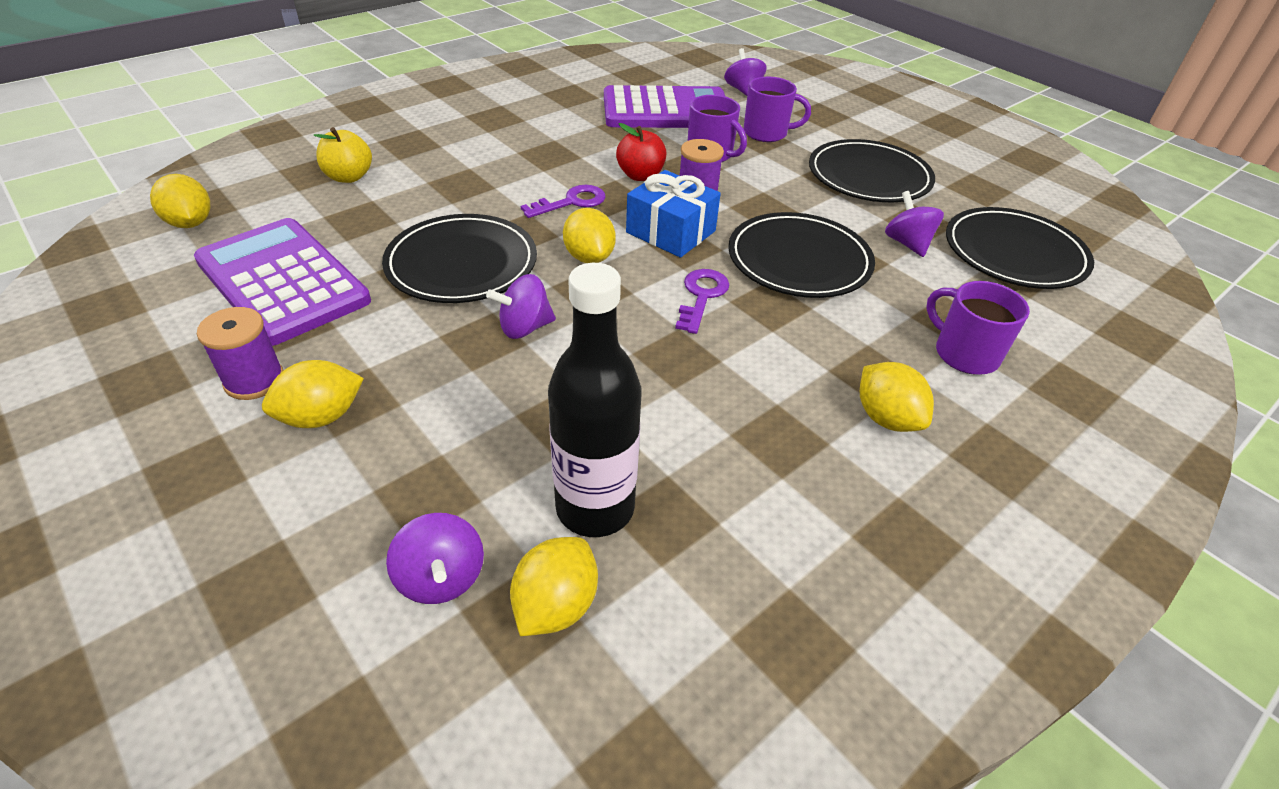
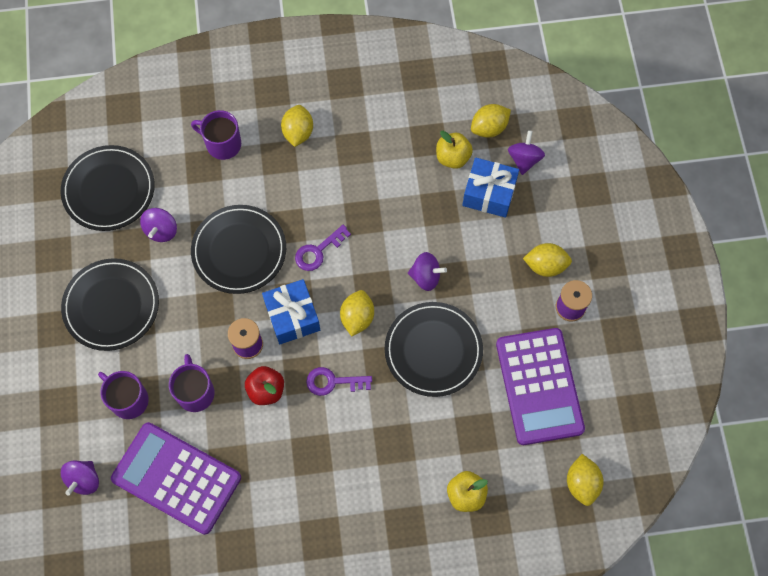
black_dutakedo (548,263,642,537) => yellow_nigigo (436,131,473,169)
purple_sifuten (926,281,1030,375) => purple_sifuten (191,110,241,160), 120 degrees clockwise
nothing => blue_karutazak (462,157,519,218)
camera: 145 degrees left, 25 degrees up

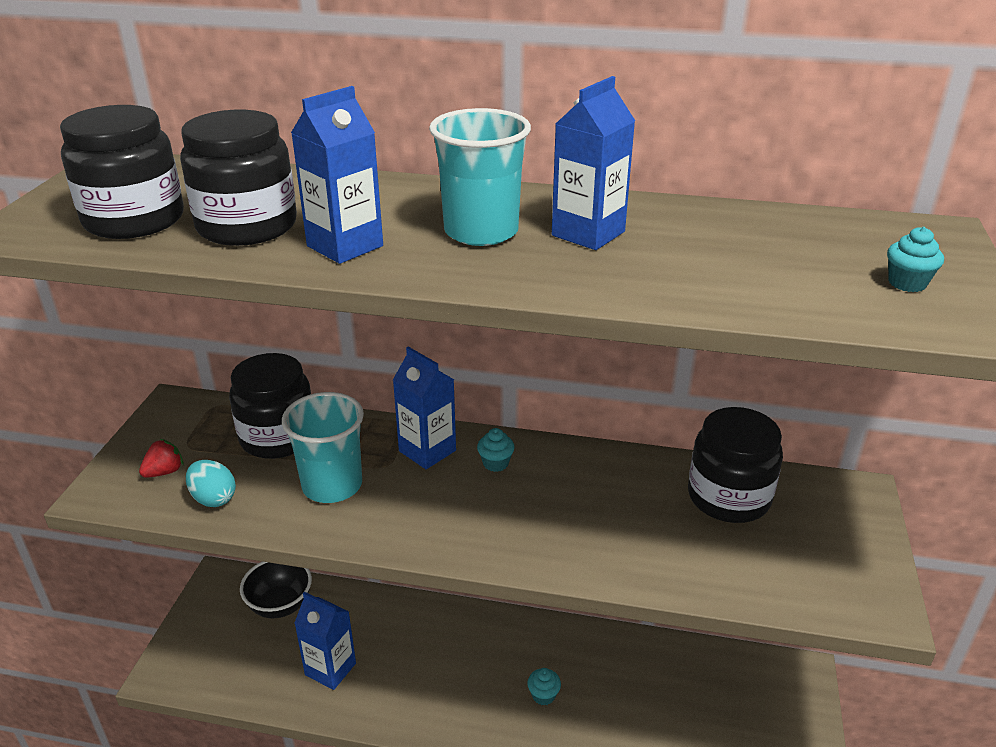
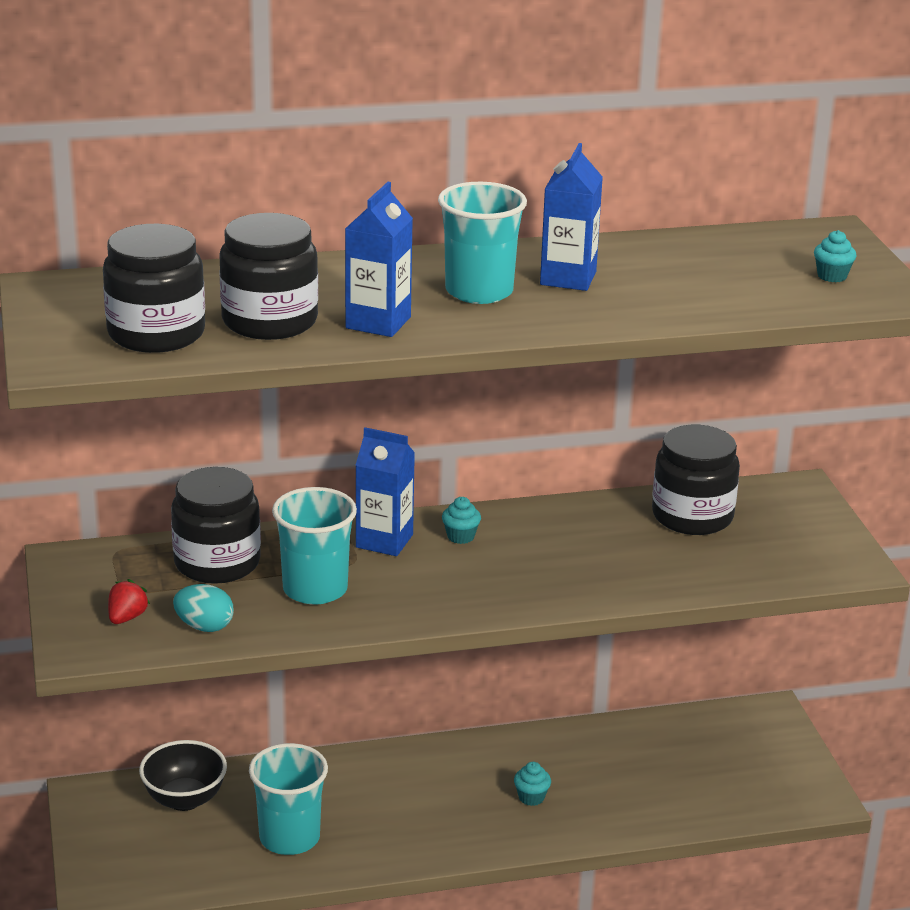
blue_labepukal (294,592,356,690) => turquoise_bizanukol (249,743,328,855)
camera: 25 degrees left, 5 degrees down

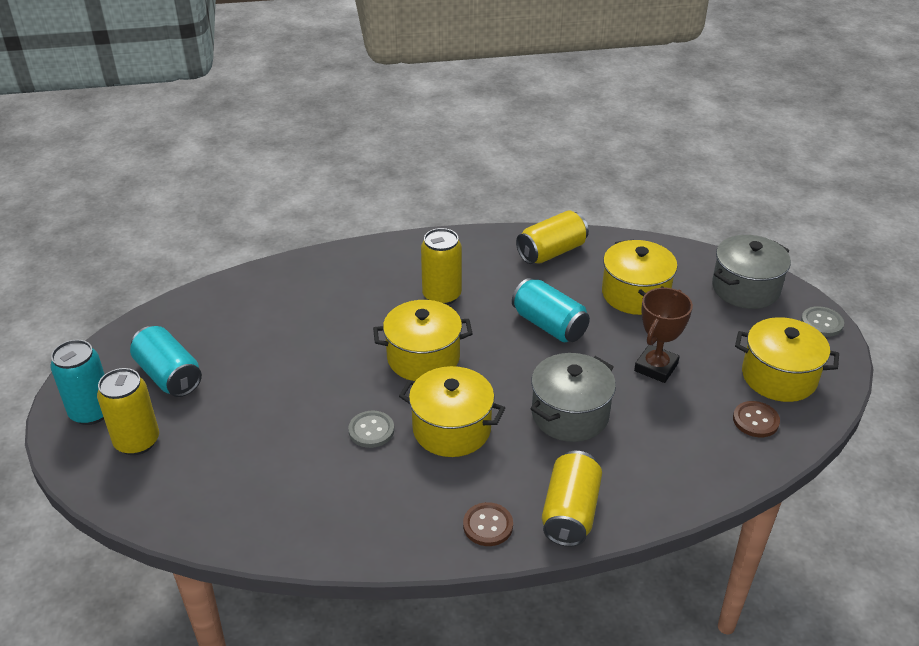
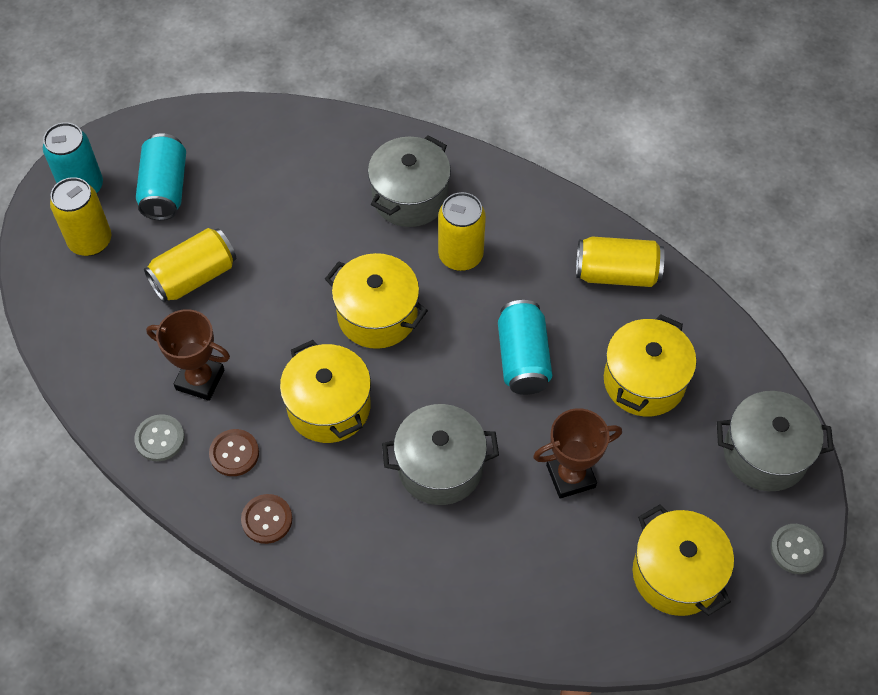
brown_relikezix (733,401,780,437) => brown_relikezix (209,429,259,476), relocated
grey_relikezix (348,411,394,448) => grey_relikezix (134,414,185,461), relocated
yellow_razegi (542,451,602,547) => yellow_razegi (144,228,236,303), relocated
nothing => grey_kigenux (368,135,451,227)
nothing => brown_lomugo (146,309,230,401)
camera: 40 degrees right, 20 degrees up

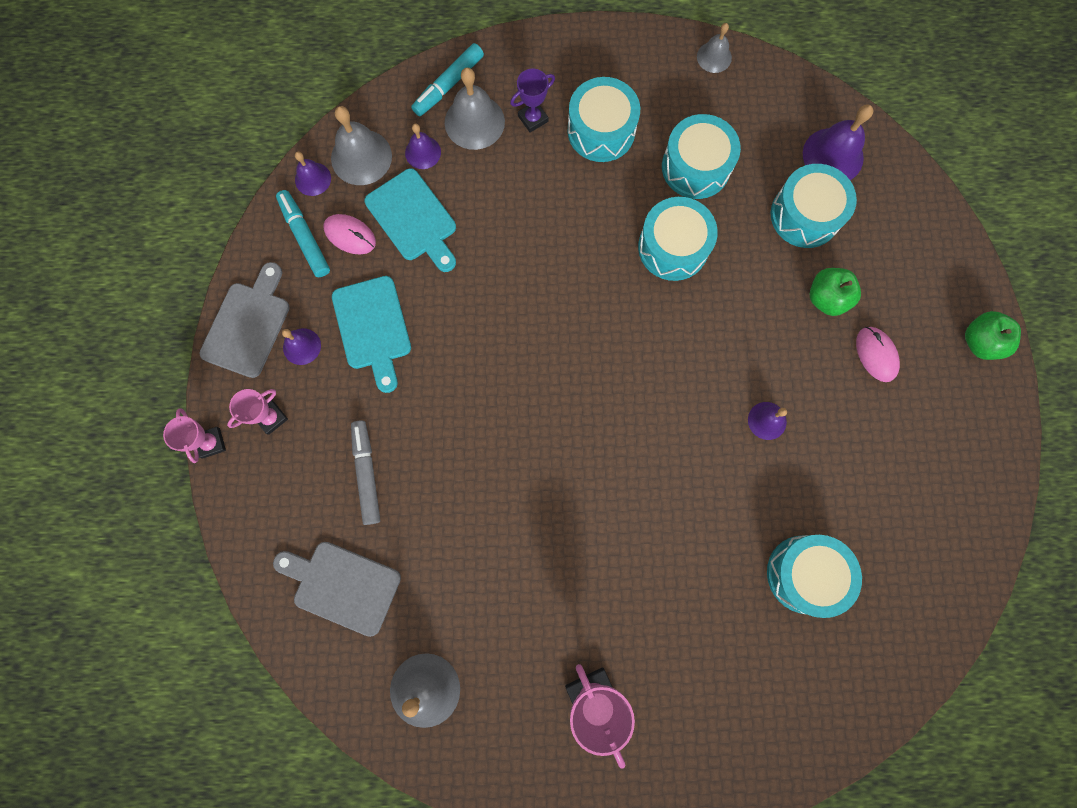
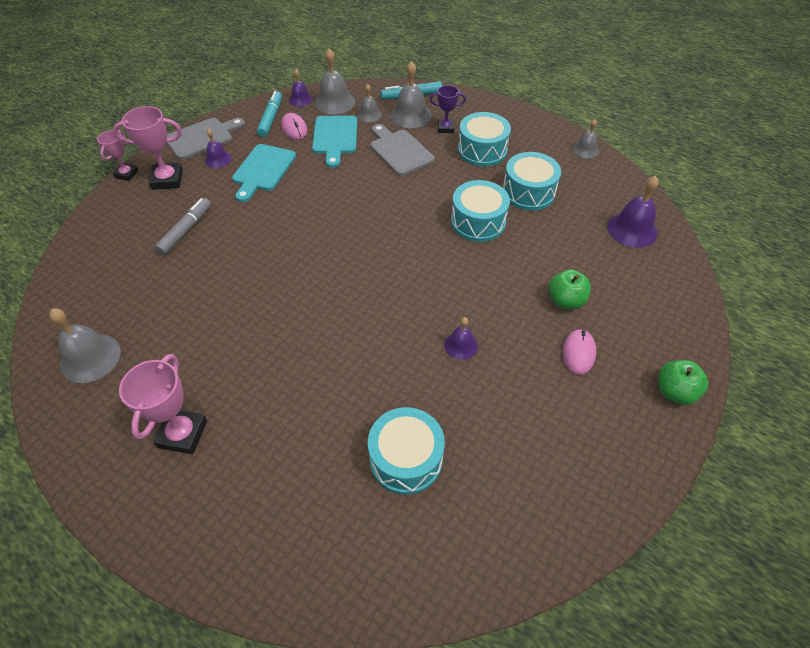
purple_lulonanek (405,124,441,169) => grey_lulonanek (357,84,382,122)
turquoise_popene (771,164,857,248) => nothing
pink_lomugo (227,389,288,435) => pink_lomugo (113,106,183,190), x1.61
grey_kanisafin (273,542,401,637) => grey_kanisafin (370,124,435,176), relocated
camera: 35 degrees right, 25 degrees down

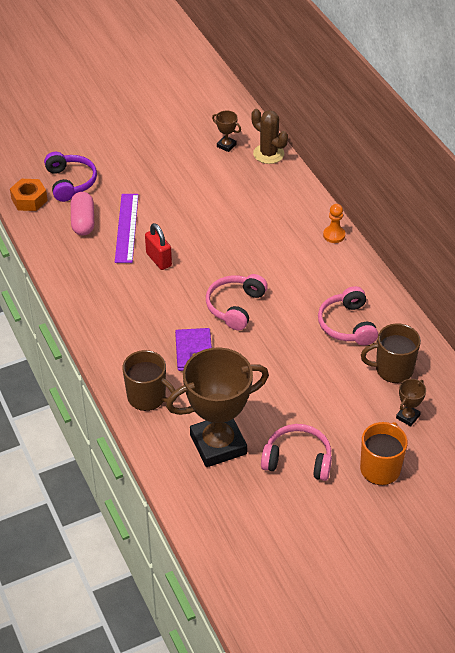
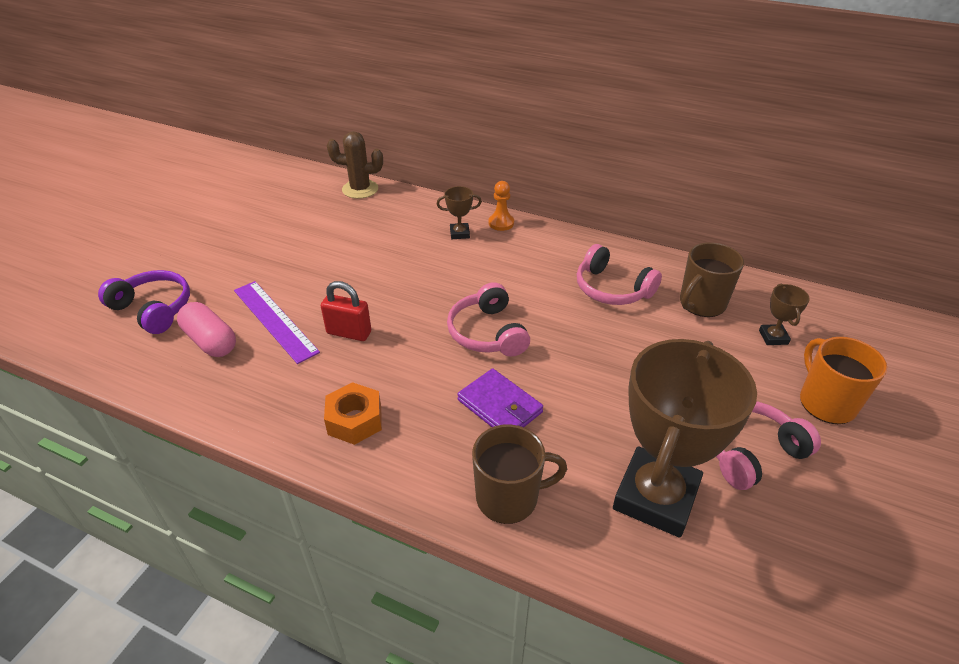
brown_lomugo (212,110,241,152) => brown_lomugo (437,186,482,239), relocated
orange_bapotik (10,179,48,211) => orange_bapotik (324,382,382,445), relocated
camera: 40 degrees left, 5 degrees down

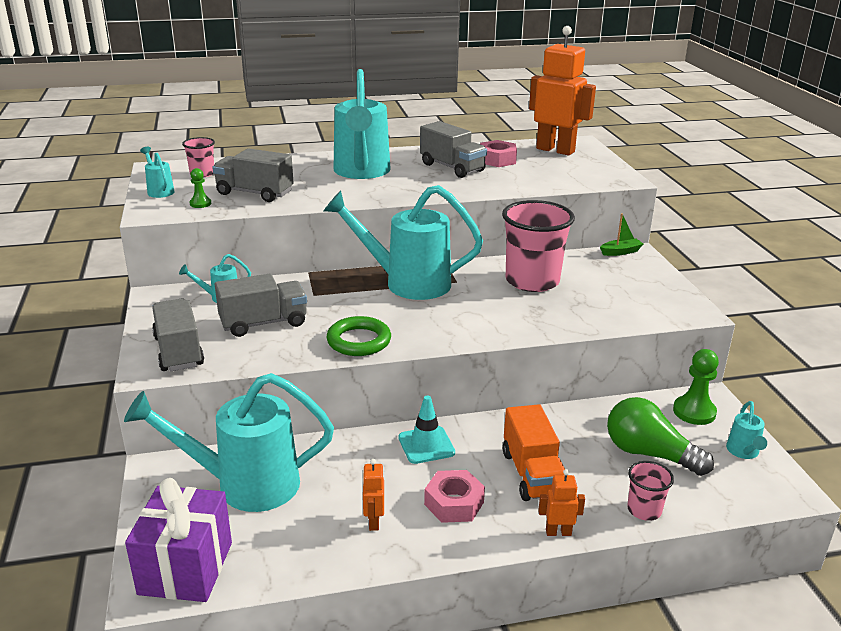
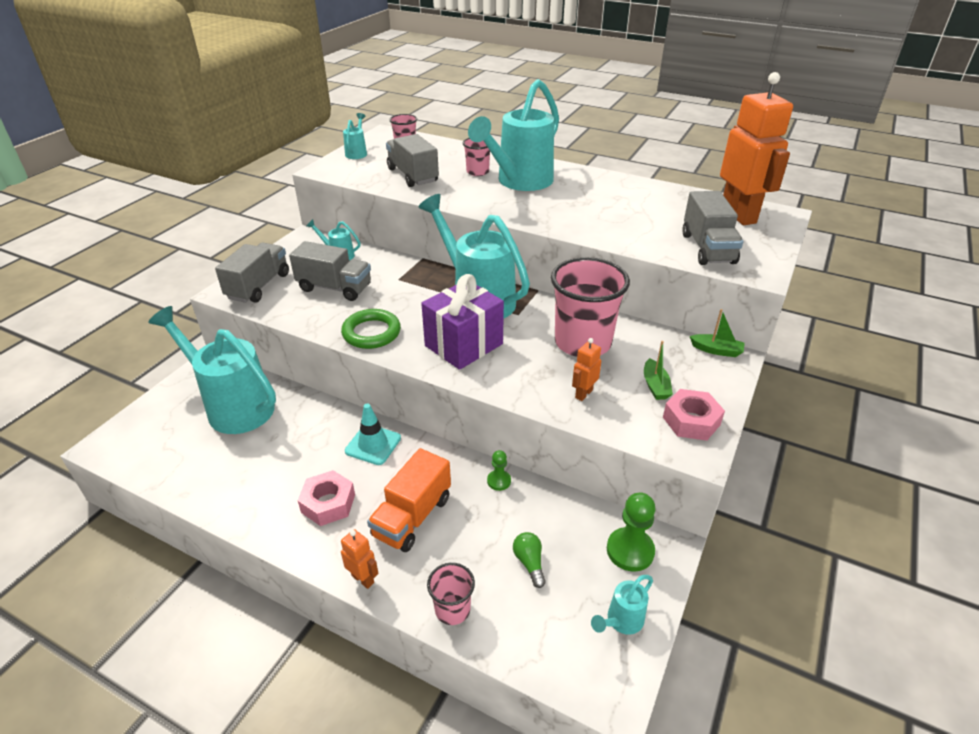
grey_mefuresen (420,121,487,178) => grey_mefuresen (682,191,743,265), relocated
pink_bapotik (480,140,517,167) => pink_bapotik (663,389,725,441), relocated
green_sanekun (190,168,211,208) => green_sanekun (487,450,511,491), relocated
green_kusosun (607,397,714,476) => green_kusosun (513,532,546,588), x0.48
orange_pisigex (362,459,384,531) => orange_pisigex (572,338,601,401), relocated
purple_karutazak (125,478,232,602) => purple_karutazak (421,274,504,370), relocated
nothing => pink_bizanukol (463,138,490,176)
nothing => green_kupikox (644,341,673,400)
camera: 40 degrees right, 10 degrees up

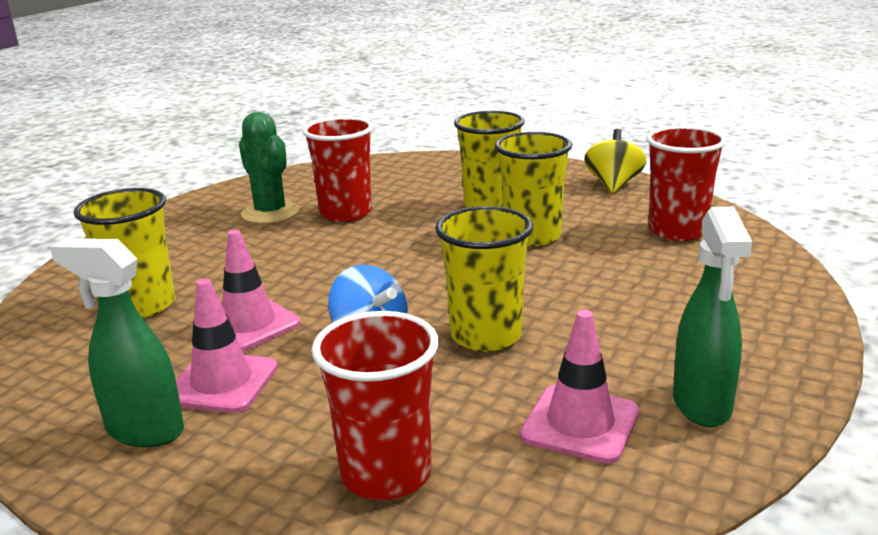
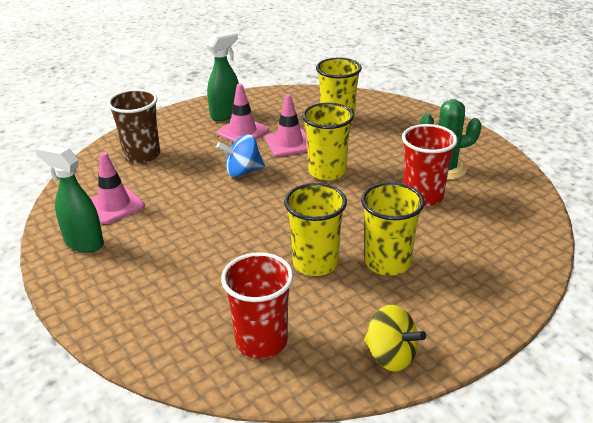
yellow_bizanukol (435,206,533,352) => yellow_bizanukol (302,103,354,181), relocated
red_bizanukol (312,311,439,500) => brown_bizanukol (108,89,160,163)
camera: 115 degrees right, 10 degrees up

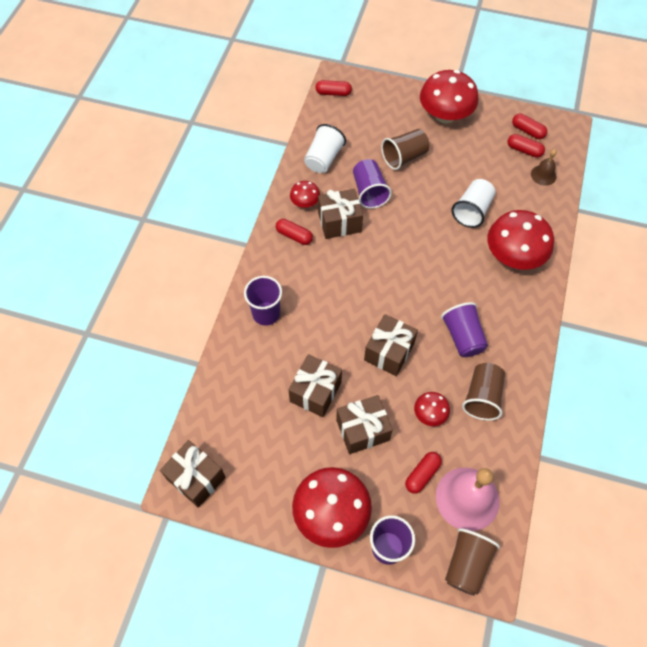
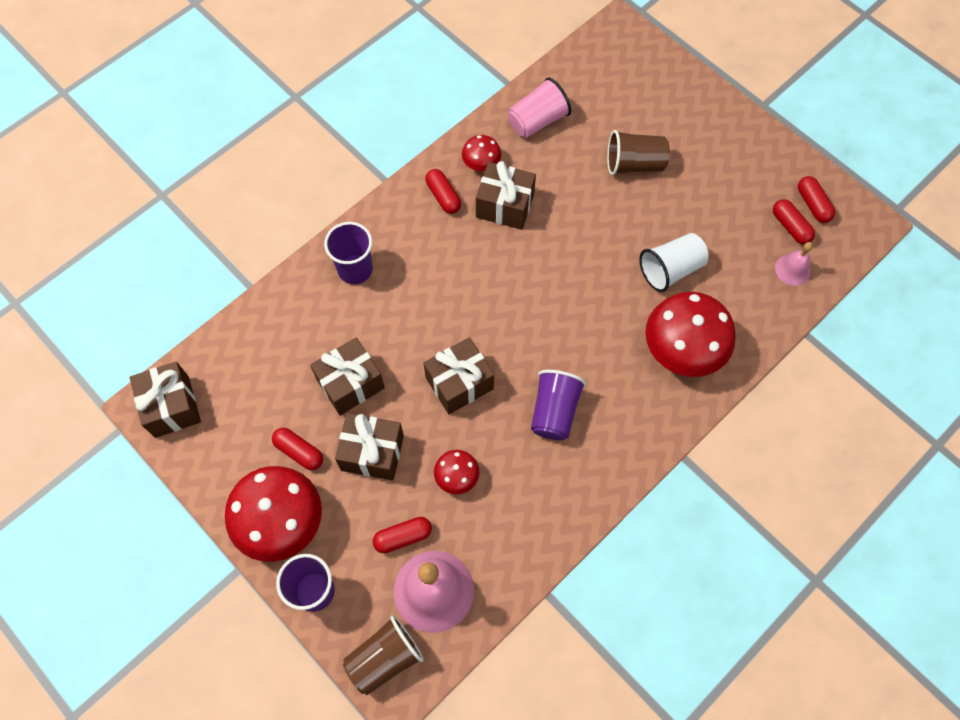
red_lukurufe (420,70,478,123) => nothing
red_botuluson (316,80,352,96) => red_botuluson (272,428,323,470), relocated
white_bizanukol (304,124,346,173) => pink_bizanukol (508,78,571,138)
brown_lulonanek (531,149,557,186) => pink_lulonanek (775,242,813,286)
purple_bizanukol (353,159,392,209) => nothing
brown_bizanukol (462,363,505,421) => nothing
camera: 30 degrees right, 5 degrees up

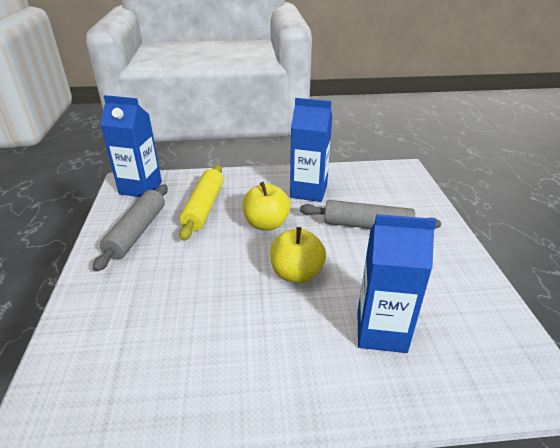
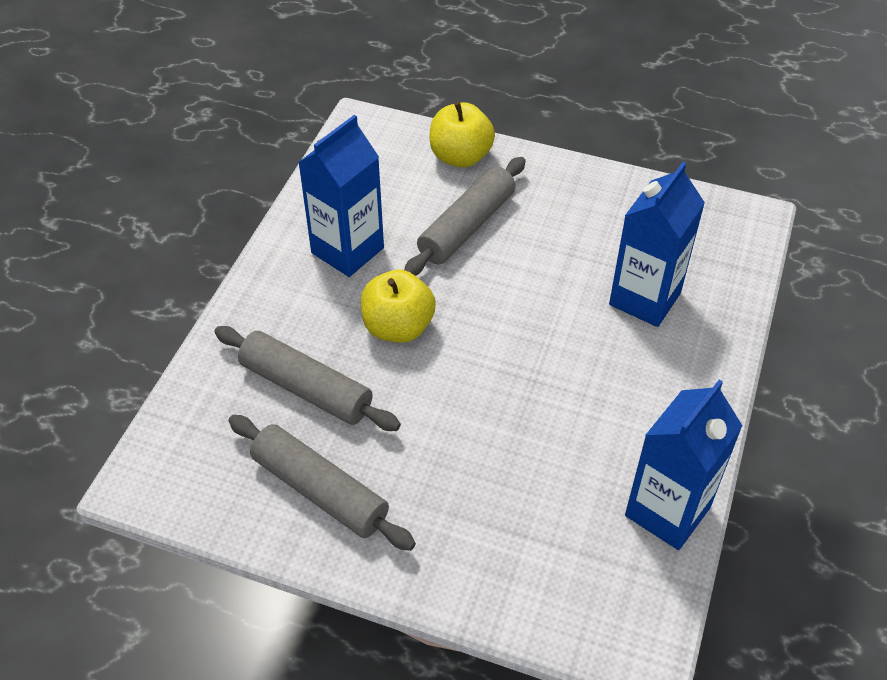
blue_labepukal (100,95,162,197) => blue_labepukal (625,380,742,550), relocated
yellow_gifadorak (179,165,223,241) => grey_gifadorak (214,326,401,431)
yellow_nigigo (270,227,326,283) => yellow_nigigo (429,102,495,168), relocated
camera: 65 degrees left, 15 degrees up

